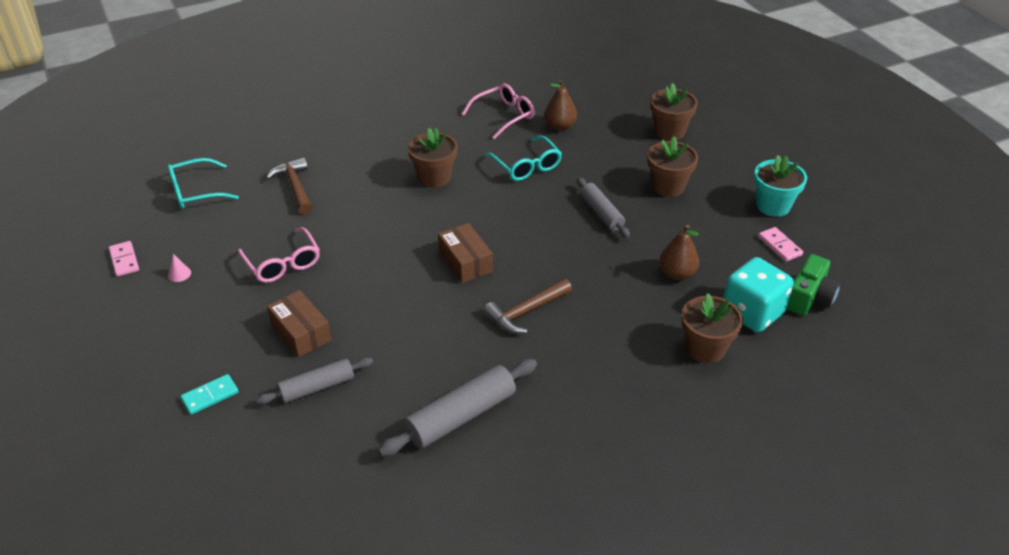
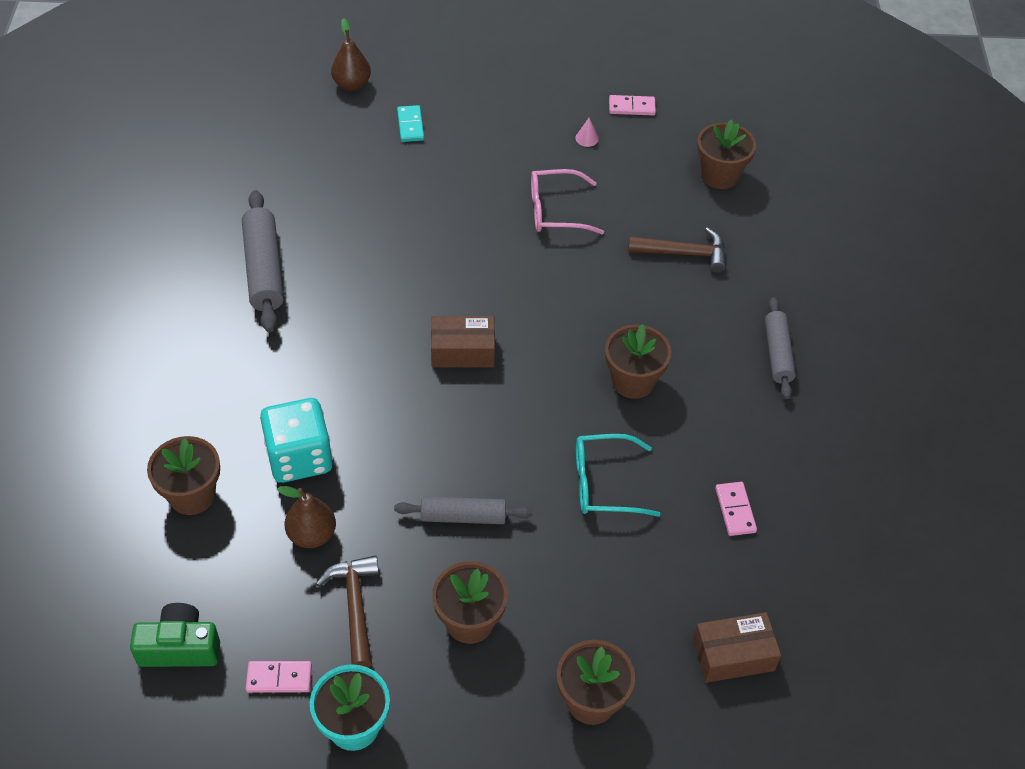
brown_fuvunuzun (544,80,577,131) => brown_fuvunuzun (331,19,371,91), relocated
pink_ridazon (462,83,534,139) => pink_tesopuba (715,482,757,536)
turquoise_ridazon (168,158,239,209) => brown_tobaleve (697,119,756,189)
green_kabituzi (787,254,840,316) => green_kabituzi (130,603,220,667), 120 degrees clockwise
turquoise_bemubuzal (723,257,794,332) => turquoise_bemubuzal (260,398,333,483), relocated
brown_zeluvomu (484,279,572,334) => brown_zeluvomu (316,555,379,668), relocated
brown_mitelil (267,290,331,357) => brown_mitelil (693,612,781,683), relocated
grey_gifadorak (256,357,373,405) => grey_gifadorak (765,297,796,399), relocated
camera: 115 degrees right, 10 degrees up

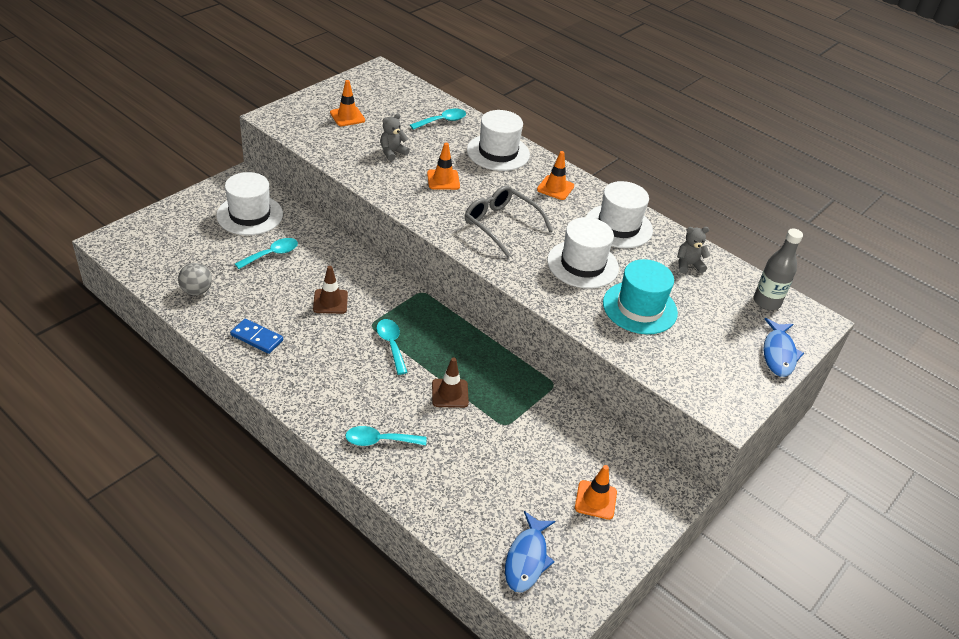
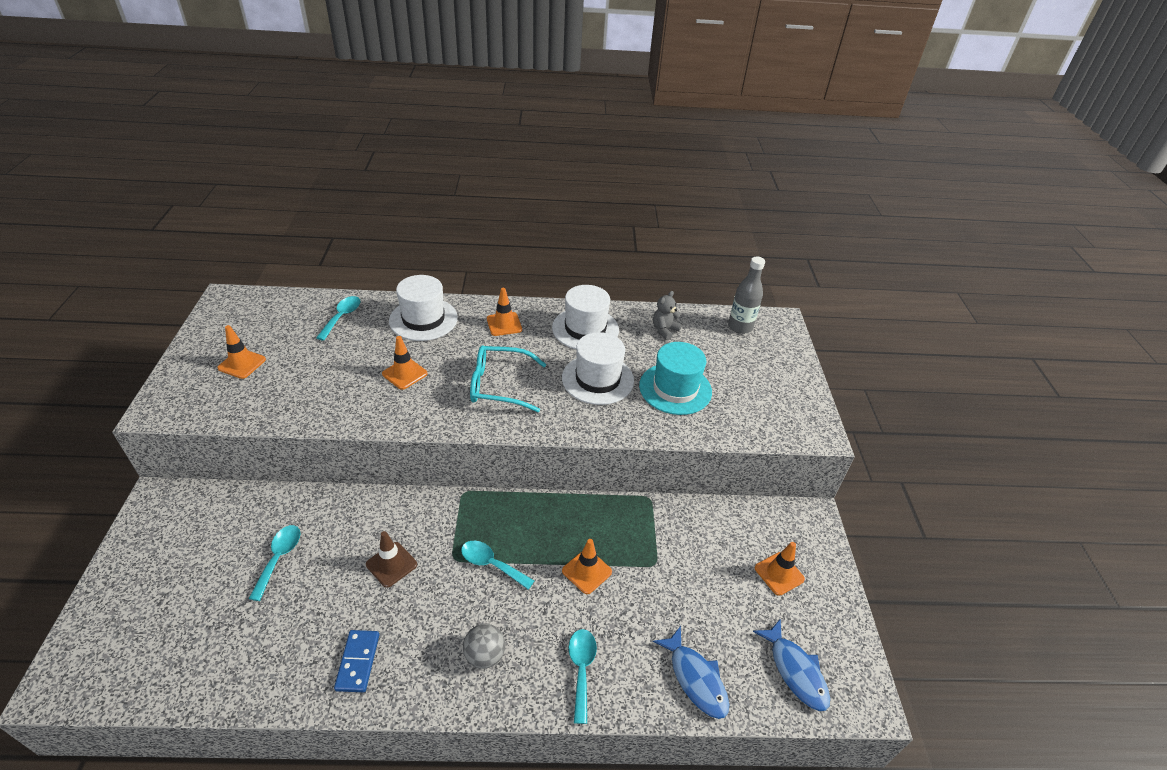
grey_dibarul (380,113,410,161) => nothing
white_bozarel (216,172,283,235) => nothing
grey_ridazon (465,186,553,257) => turquoise_ridazon (470,345,546,412)
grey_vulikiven (178,263,212,295) => grey_vulikiven (463,624,505,669), relocated
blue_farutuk (763,318,804,377) => blue_farutuk (653,626,729,719), relocated
blue_tesopuba (230,319,283,354) => blue_tesopuba (334,630,379,692), 75 degrees counterclockwise
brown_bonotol (432,358,469,408) => orange_bonotol (562,539,612,594)
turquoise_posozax (345,426,427,446) => turquoise_posozax (569,629,597,724), 135 degrees clockwise
camera: 40 degrees left, 0 degrees up

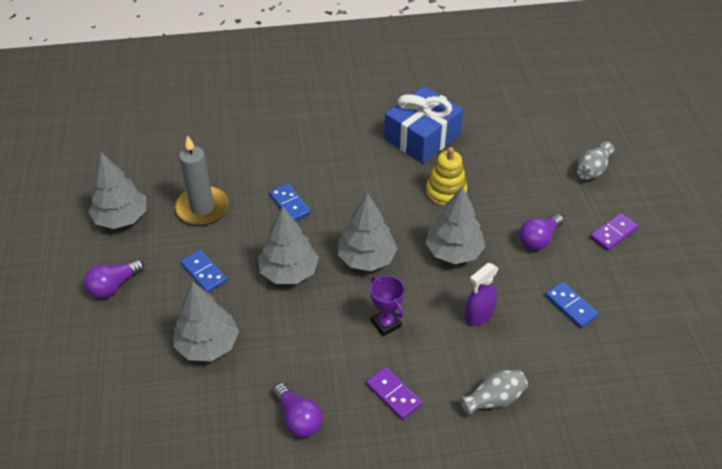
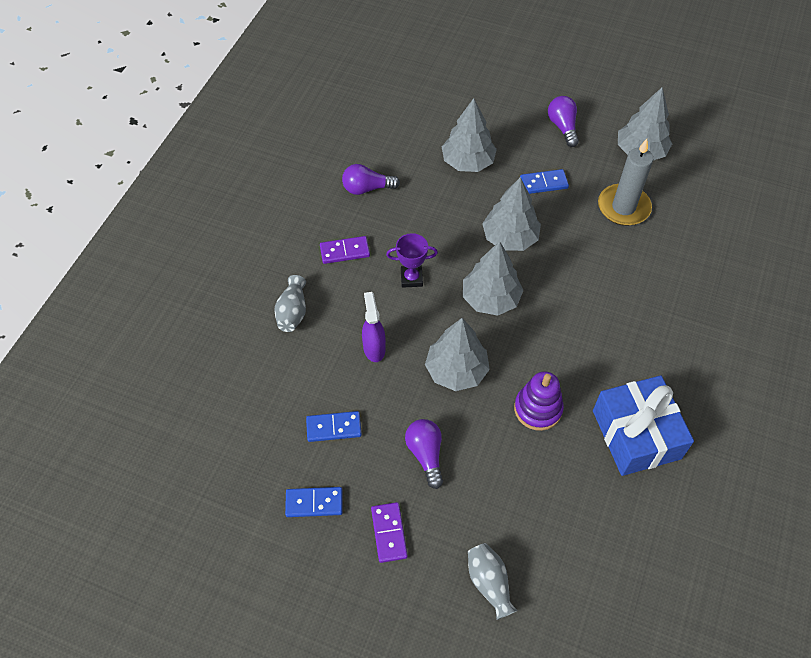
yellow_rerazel (426,147,468,207) => purple_rerazel (514,371,564,431)
blue_tesopuba (269,183,310,221) => blue_tesopuba (285,487,343,517), relocated
camera: 120 degrees right, 10 degrees up

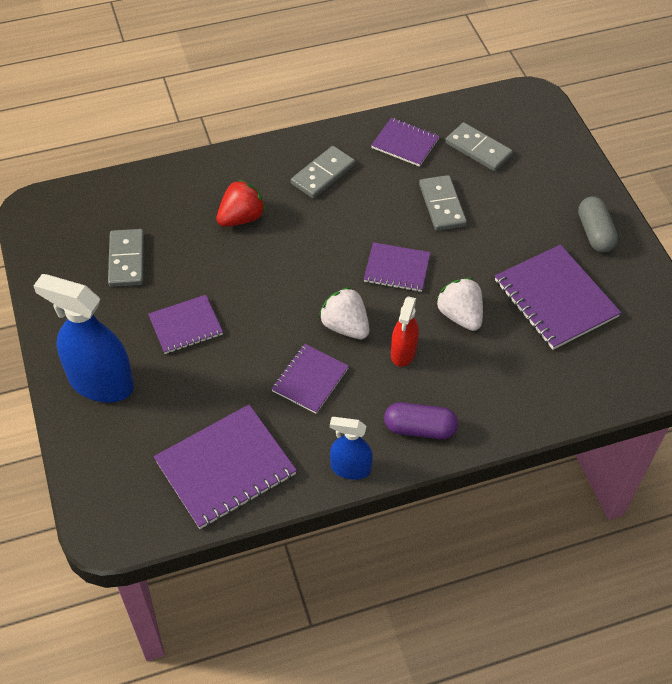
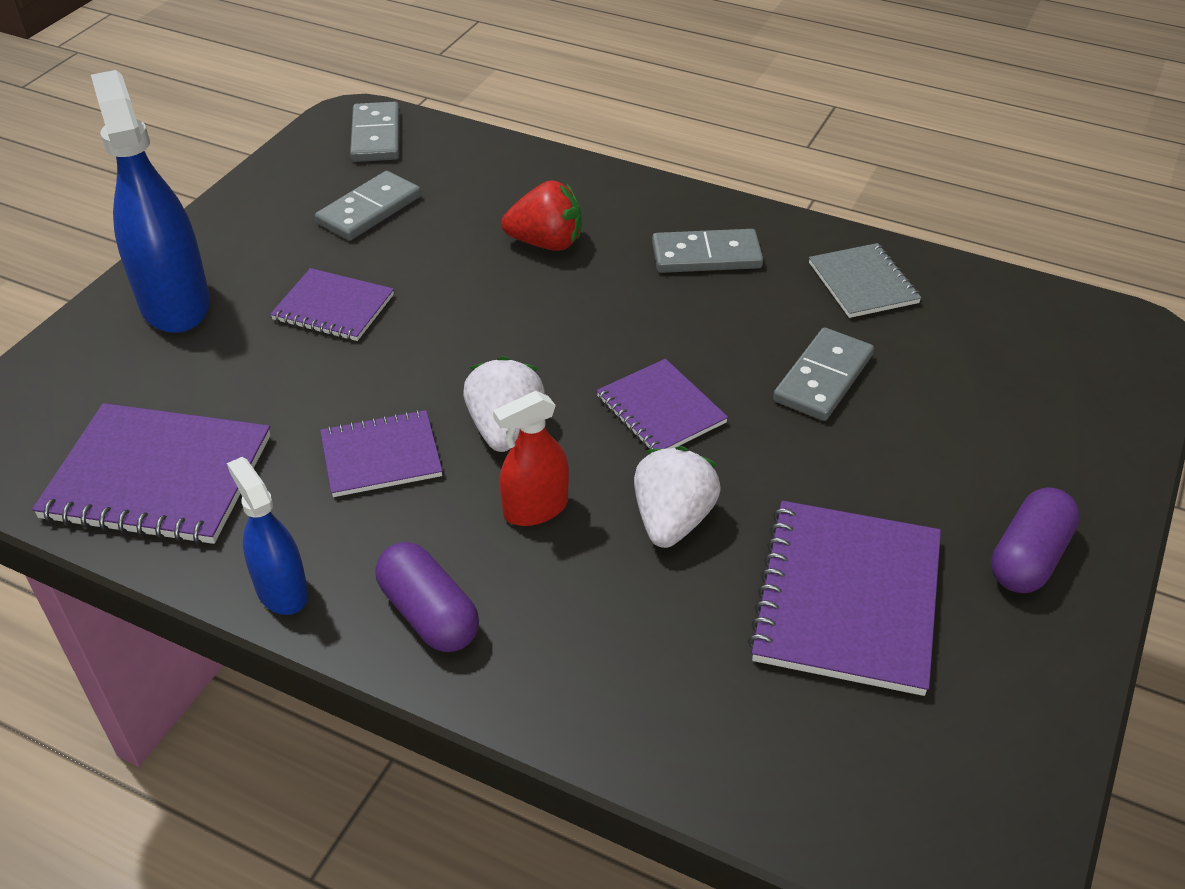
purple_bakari (371,118,439,167) => grey_bakari (809,243,922,318)
grey_tesopuba (445,122,513,171) => grey_tesopuba (350,102,400,162), relocated
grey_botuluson (578,196,618,253) => purple_botuluson (991,487,1080,593)
camera: 45 degrees right, 10 degrees down

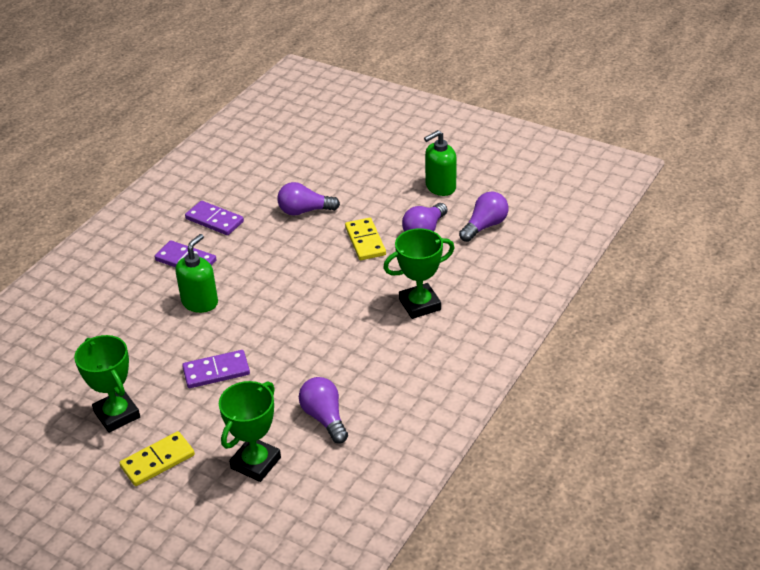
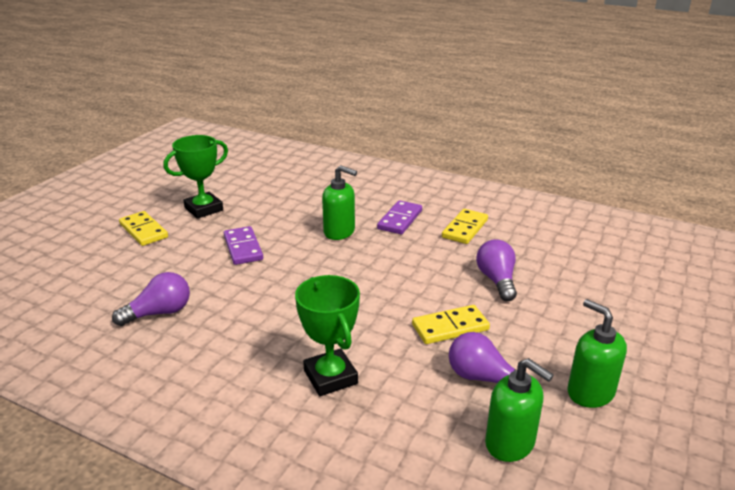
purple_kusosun (459,192,509,242) => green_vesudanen (485,358,554,462)
purple_tesopuba (185,201,244,235) => yellow_tesopuba (442,209,488,244)
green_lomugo (219,381,281,482) => nothing
camera: 85 degrees right, 10 degrees down

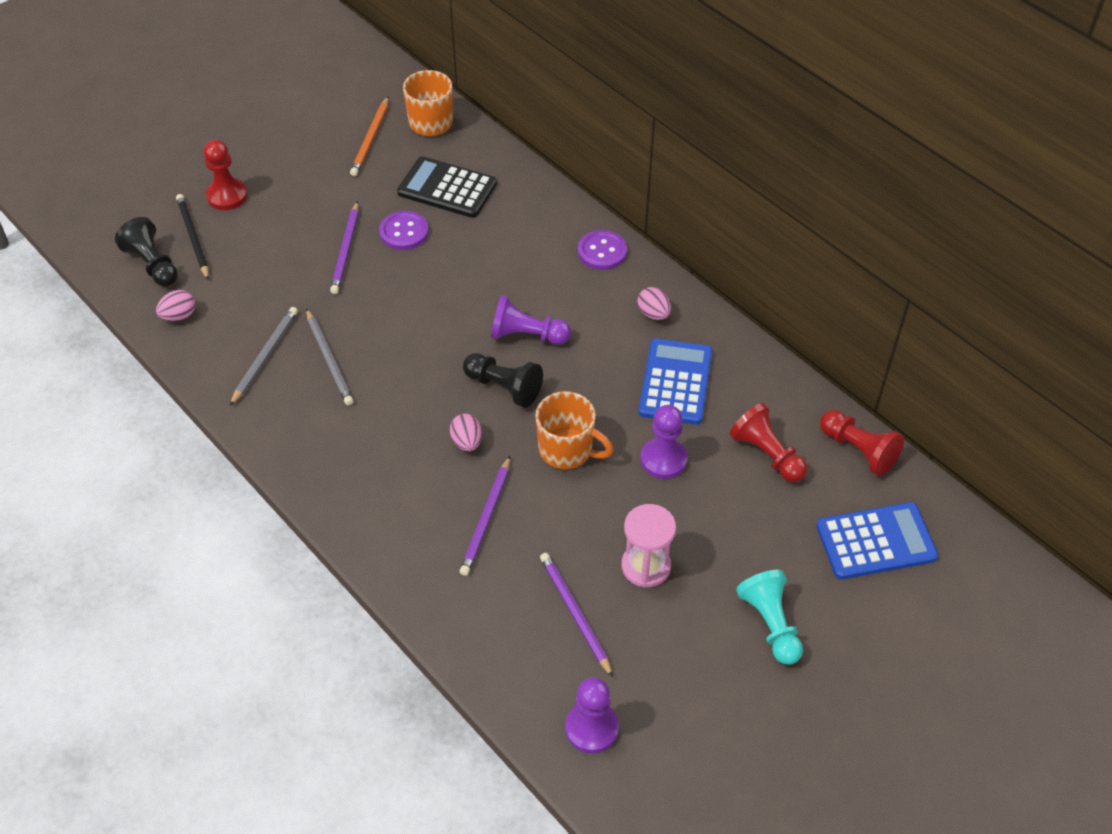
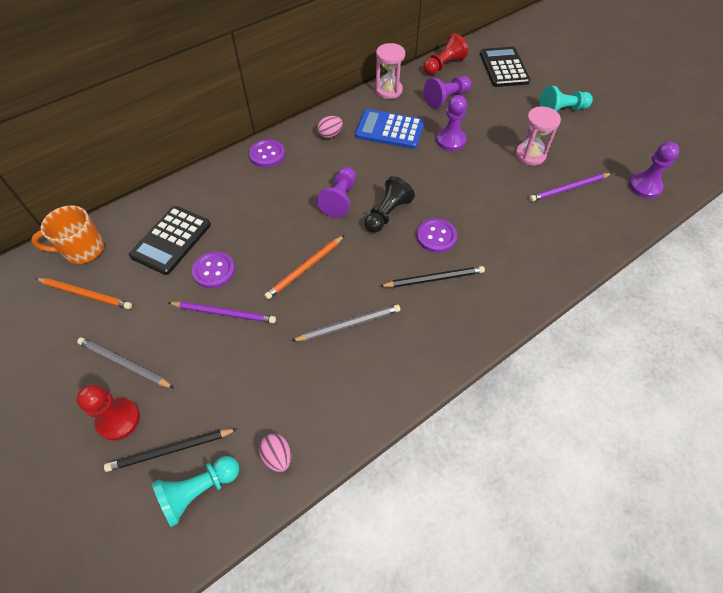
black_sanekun (115,217,178,287) => turquoise_sanekun (152,456,239,527)
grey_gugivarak (230,307,298,406) => grey_gugivarak (77,337,174,388), relocated
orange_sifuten (535,391,613,469) => nothing
red_sanekun (730,403,807,482) => purple_sanekun (424,76,472,108)
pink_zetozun (450,414,482,451) => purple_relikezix (417,218,457,253)
purple_gugivarak (460,456,510,576) => nothing
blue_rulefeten (816,502,938,580) => black_rulefeten (480,47,530,87)
nothing => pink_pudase (375,43,405,99)
nothing => orange_gugivarak (264,235,345,299)
nothing => black_gugivarak (380,266,485,288)
camera: 85 degrees left, 5 degrees up

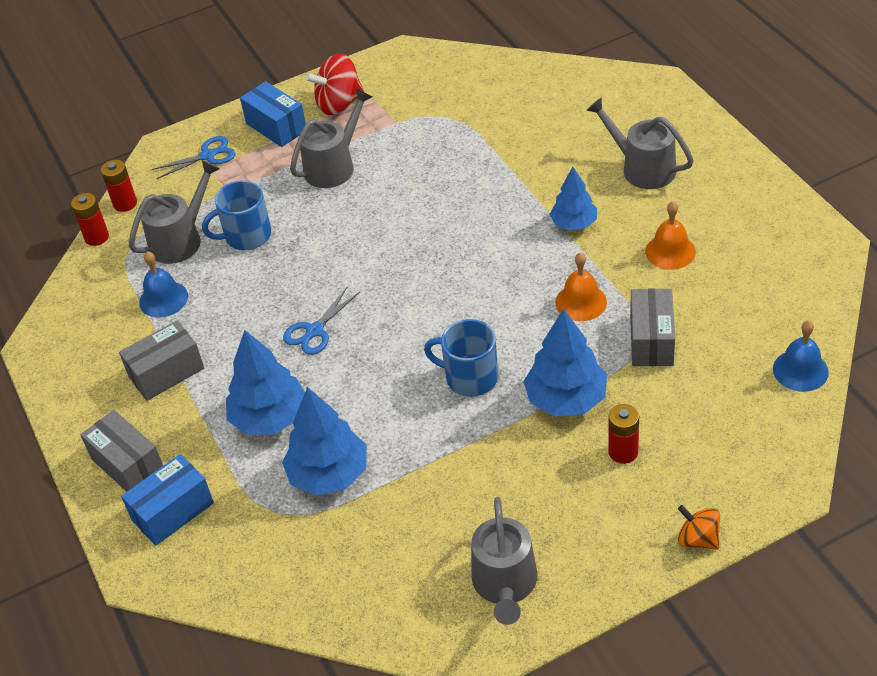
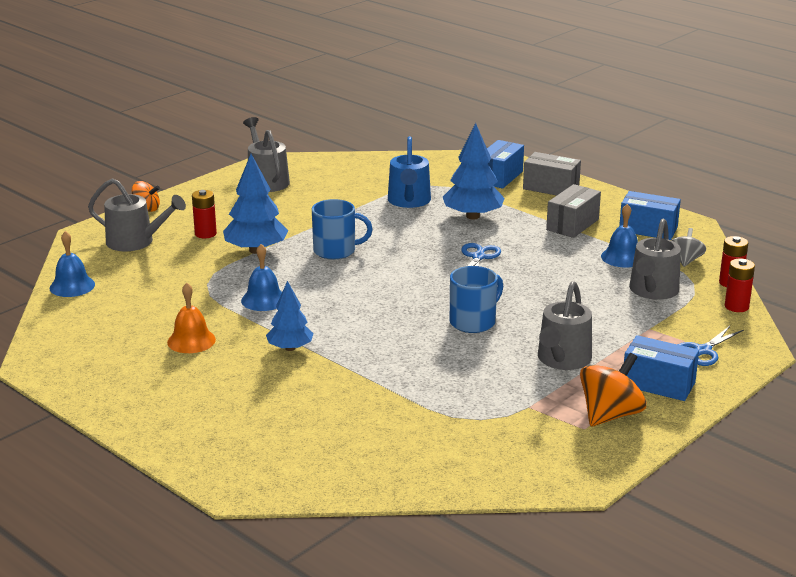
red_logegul (305,54,364,115) => orange_logegul (580,353,646,426)
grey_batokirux (586,97,694,189) => grey_batokirux (88,178,186,251), relocated
blue_sifuten (202,180,271,250) => blue_sifuten (450,266,503,333), relocated
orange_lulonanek (555,252,607,321) => blue_lulonanek (241,244,282,311)
grey_mitelil (630,288,675,366) => nothing
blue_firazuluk (282,387,367,495) => blue_batokirux (388,136,431,208)
nothing => blue_mitelil (619,191,681,240)
nothing => grey_logegul (671,228,706,267)
camera: 155 degrees right, 20 degrees down

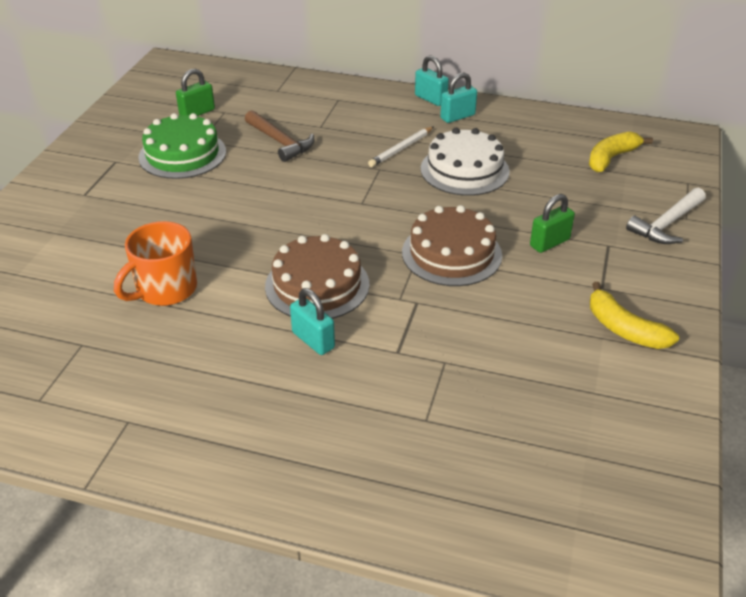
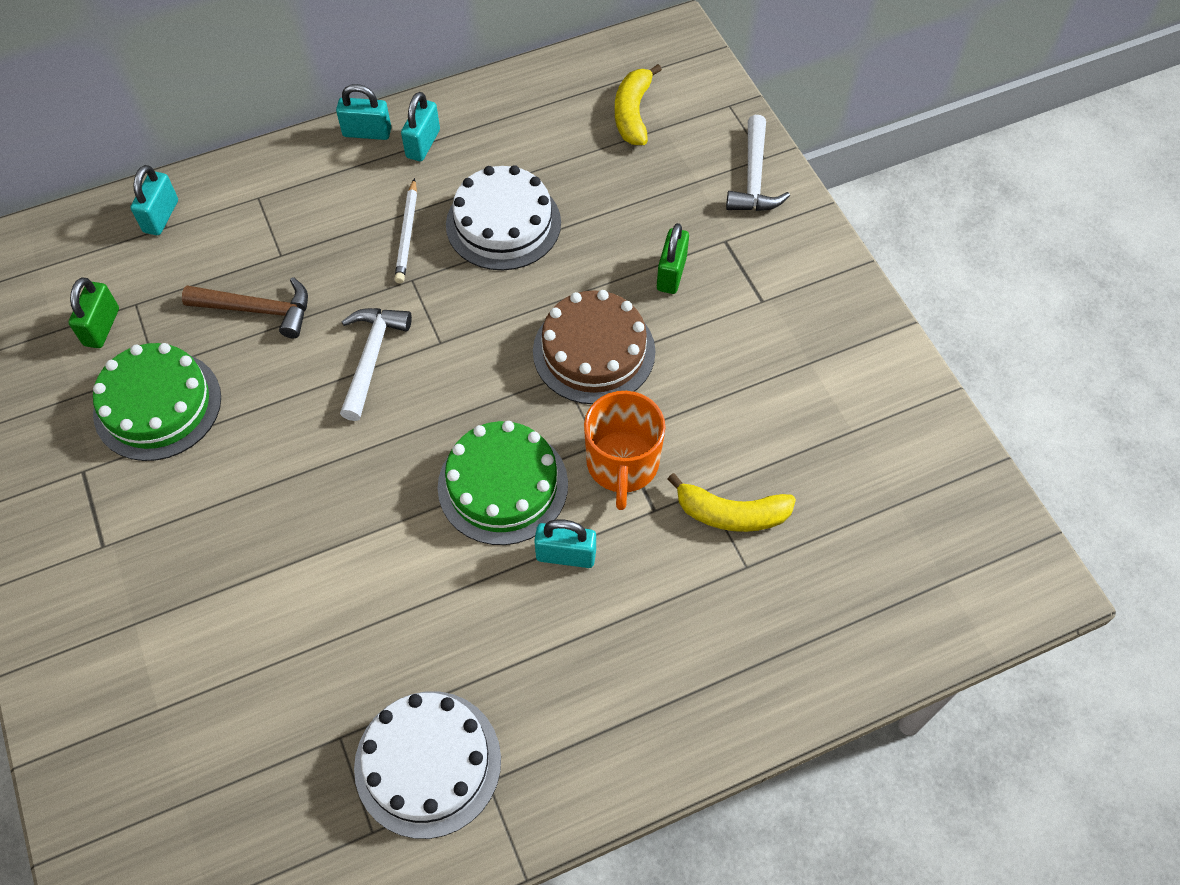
orange_sifuten (114,221,197,306) => orange_sifuten (584,391,666,510), relocated
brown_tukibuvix (265,234,370,319) => green_tukibuvix (438,421,568,545)
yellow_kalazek (590,282,679,349) => yellow_kalazek (668,473,796,532), relocated
nothing => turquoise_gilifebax (131,165,178,235)
nothing => white_zeluvomu (340,308,412,421)
nothing => white_tukibuvix (354,691,501,839)
camera: 40 degrees left, 20 degrees up

